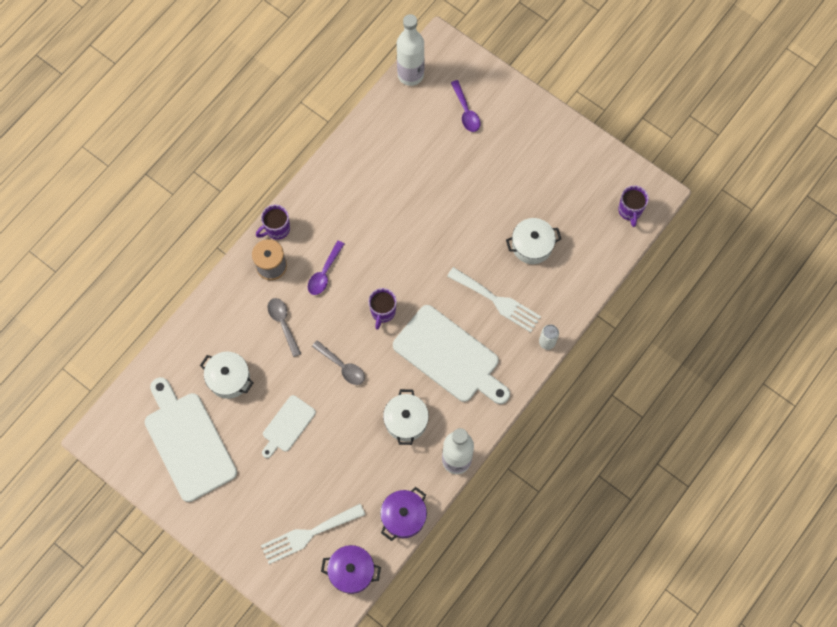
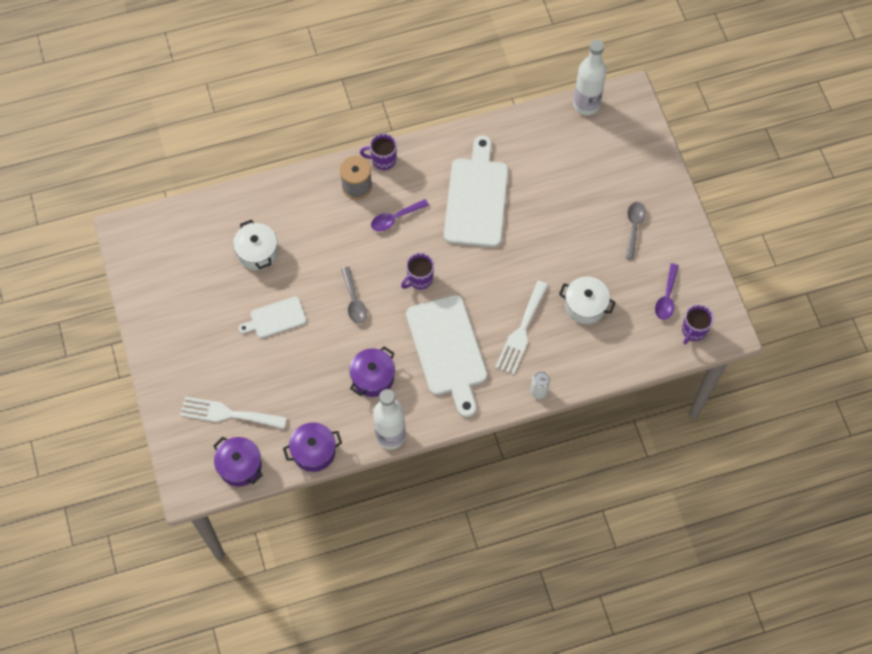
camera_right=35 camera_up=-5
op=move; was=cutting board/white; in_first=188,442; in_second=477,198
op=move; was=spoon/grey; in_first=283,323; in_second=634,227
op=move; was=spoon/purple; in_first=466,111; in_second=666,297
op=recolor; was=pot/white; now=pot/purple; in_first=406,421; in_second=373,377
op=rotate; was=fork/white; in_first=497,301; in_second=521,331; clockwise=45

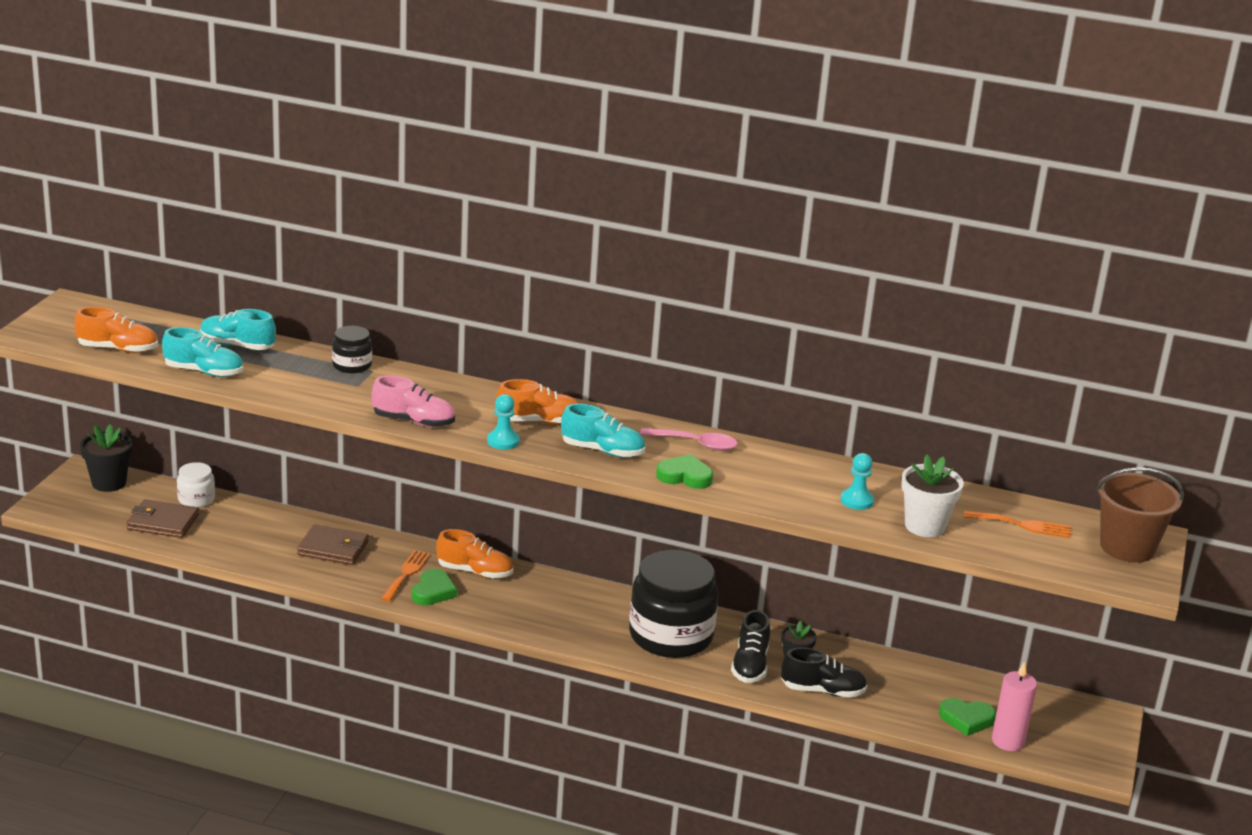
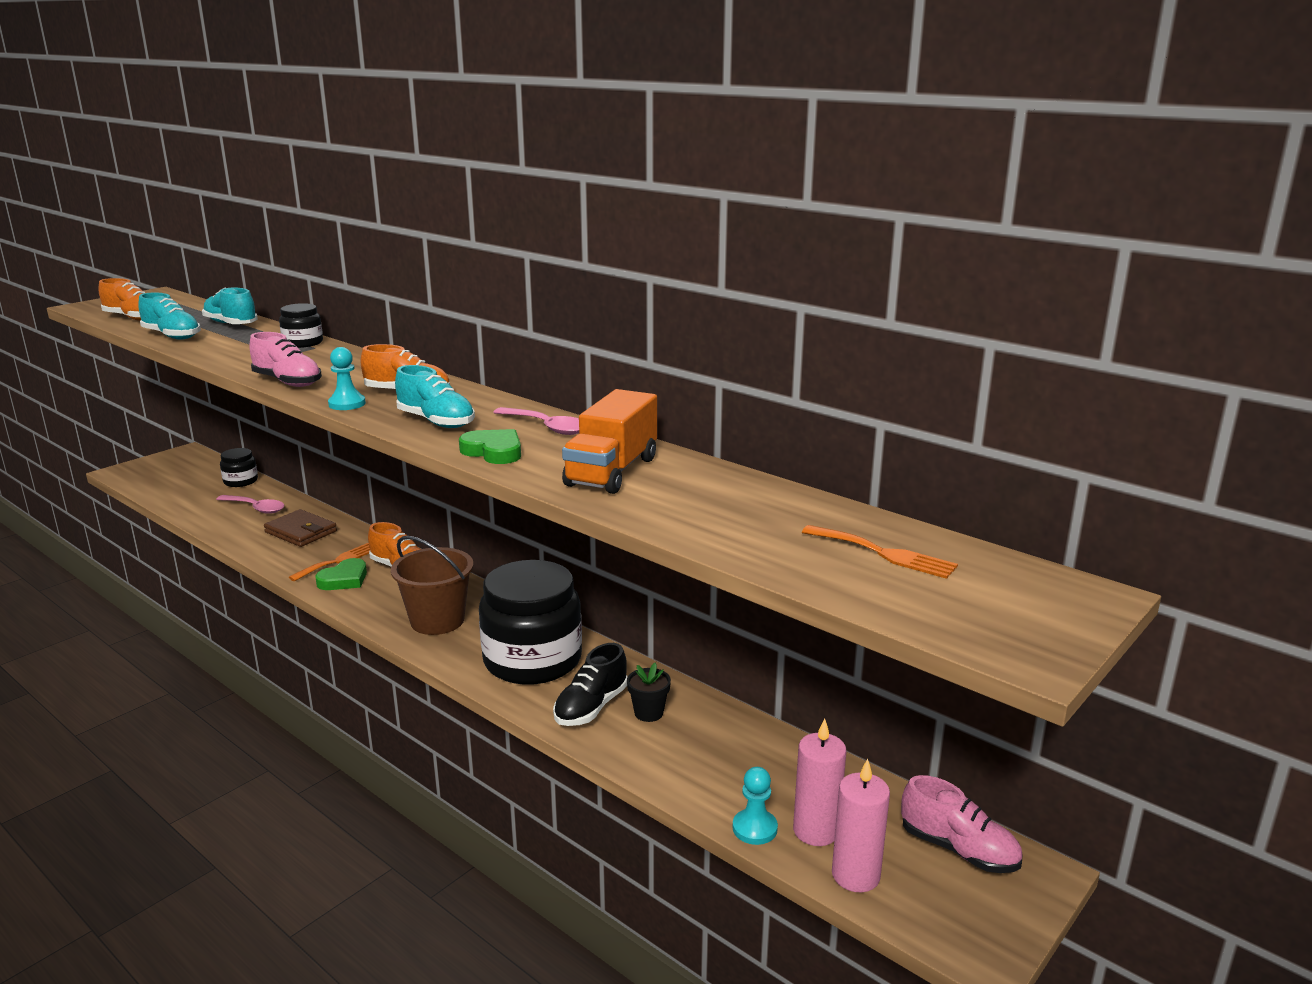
camera_right=25 camera_up=-5
op=delete; was=flower pot/black; in_first=109,483
op=delete; was=wallet/brown; in_first=163,522
op=delete; was=shoe/black; in_first=822,691
op=delete; was=flower pot/white; in_first=924,526
op=insert; now=spoon/pink; in_second=256,508
op=insert; now=truck/orange; in_second=612,472
op=insert; now=shoe/pink; in_second=958,849
op=move; was=pawn/turquoise; in_first=856,501; in_second=754,828
op=move; was=bucket/brown; in_first=1127,547; in_second=437,621
op=replace; was=heart/green; now=candle/pink; in_first=966,719; in_second=815,831
op=recolor; was=jar/white; now=jar/black; in_first=196,499; in_second=241,481

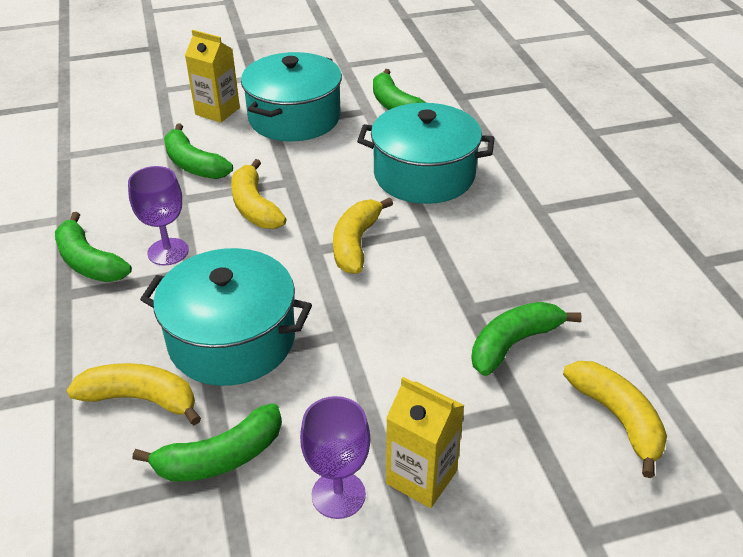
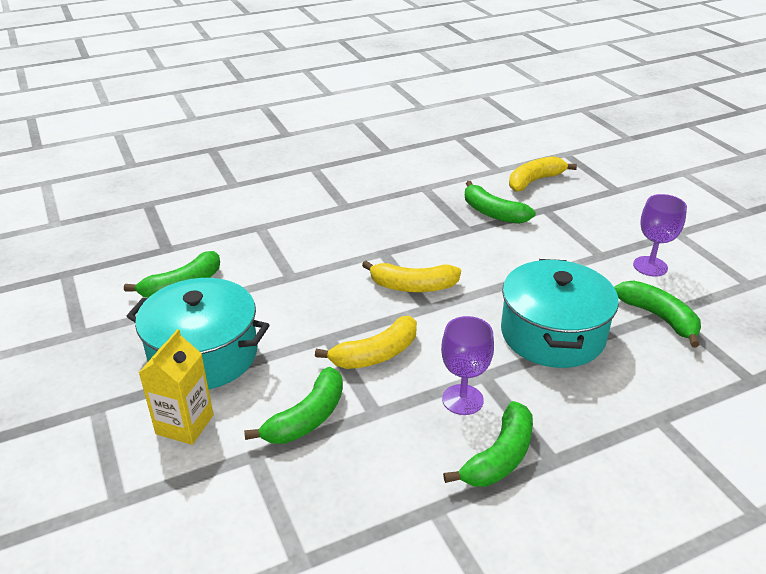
camera_right=-100 camera_up=-5
op=delete; was=banana/yellow; in_first=141,399
op=delete; was=pot/turquoise; in_first=424,175
op=delete; was=carton/yellow; in_first=421,477

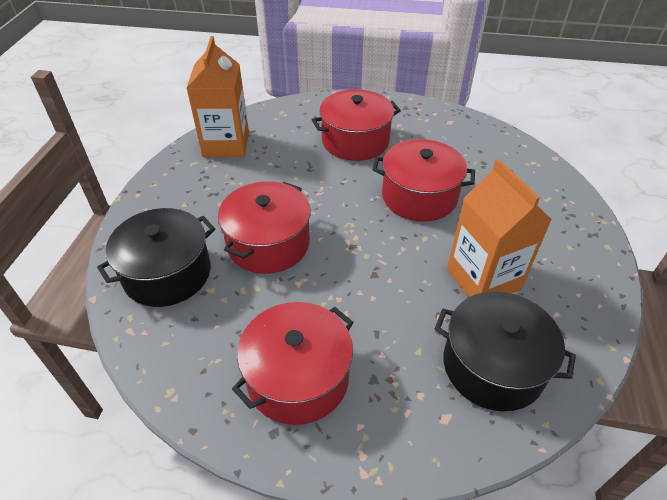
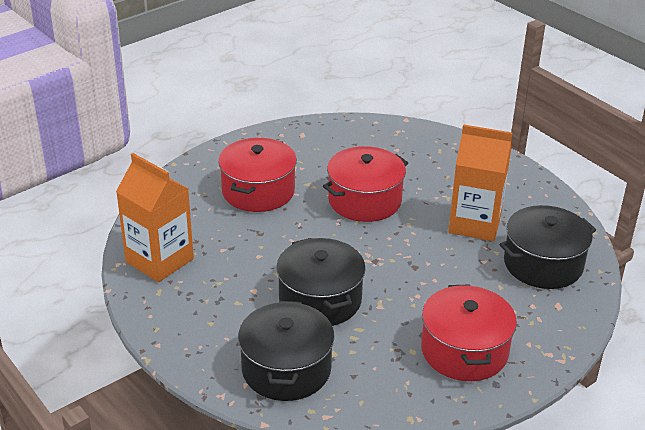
camera_right=-50 camera_up=-10
op=recolor; was=pot/red; now=pot/black; in_first=268,243; in_second=320,300

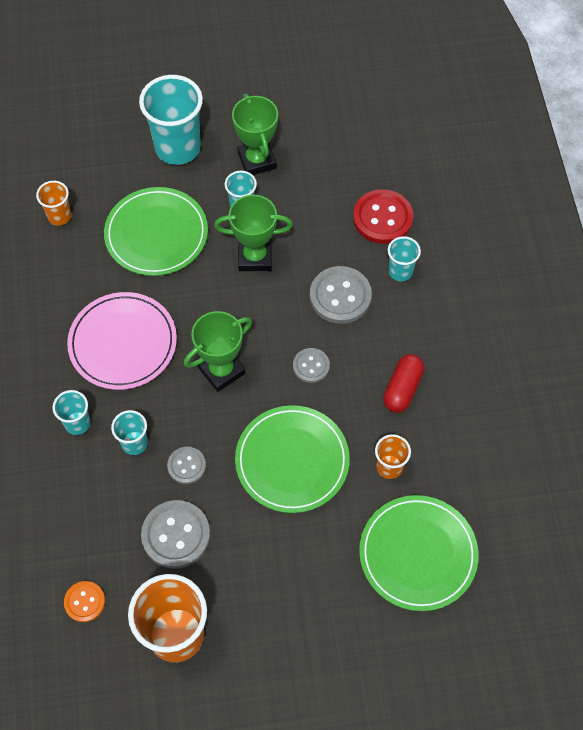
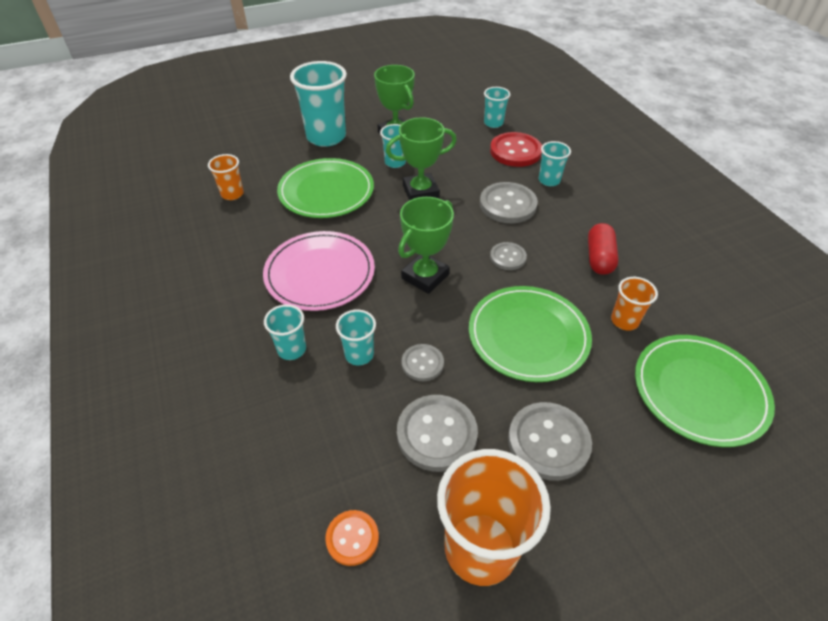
camera_right=-15 camera_up=-15
op=insert; now=cup/turquoise; in_second=493,123
op=insert; now=button/grey; in_second=548,442

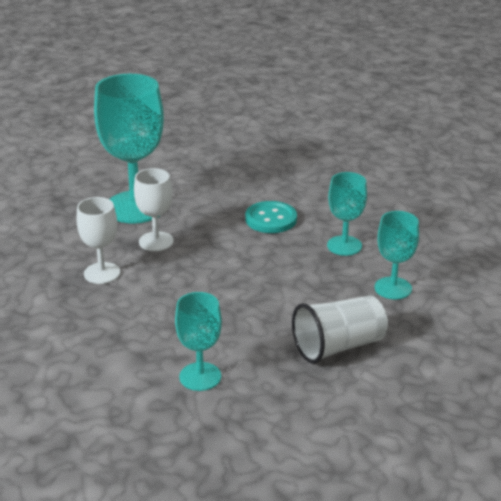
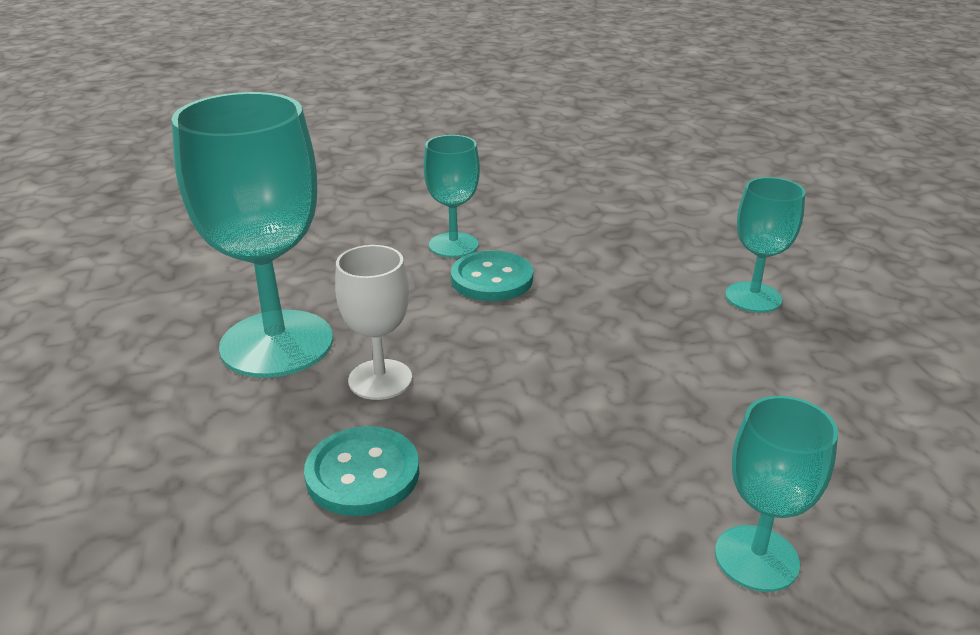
camera_right=-40 camera_up=0
op=delete; was=cup/white; in_first=338,346
op=move; was=goblet/turquoise; in_first=344,246; in_second=453,245
op=replace; was=goblet/white; now=button/turquoise; in_first=102,273; in_second=362,474

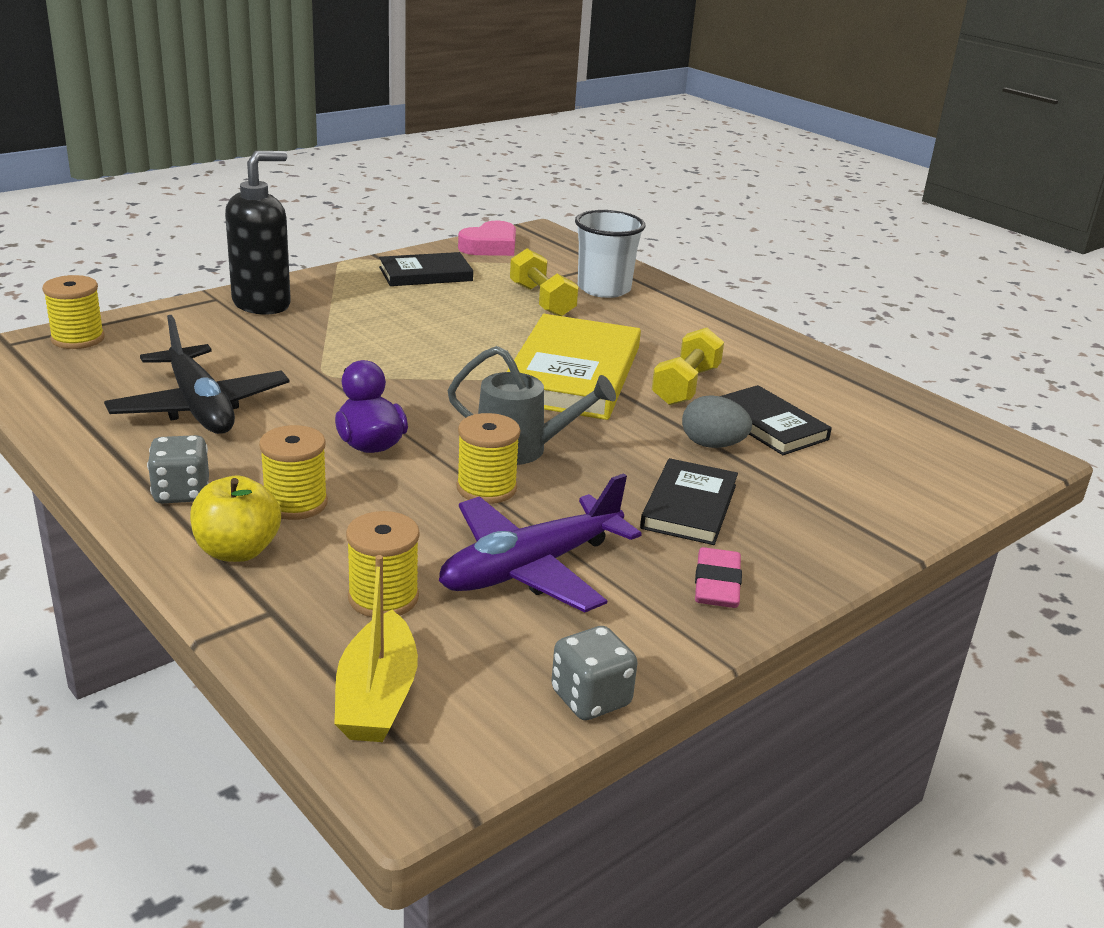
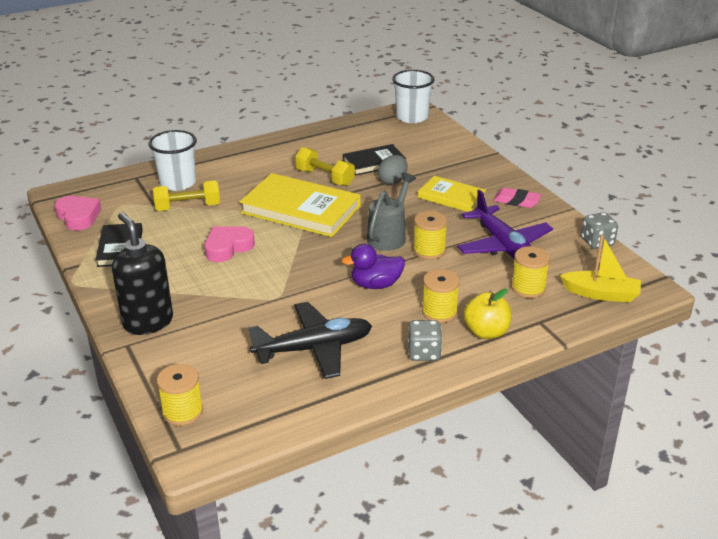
camera_right=-75 camera_up=5
op=insert; now=heart/pink; in_second=228,247
op=insert; now=cup/white; in_second=412,117
op=recolor; was=book/black; now=book/yellow; in_first=689,506; in_second=451,197

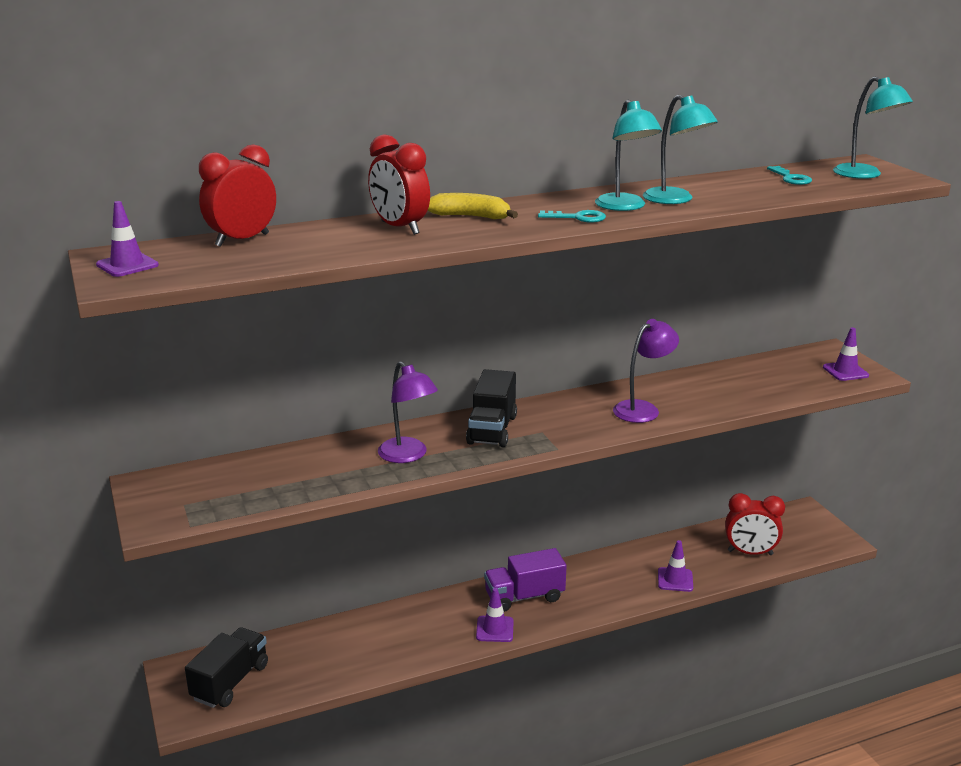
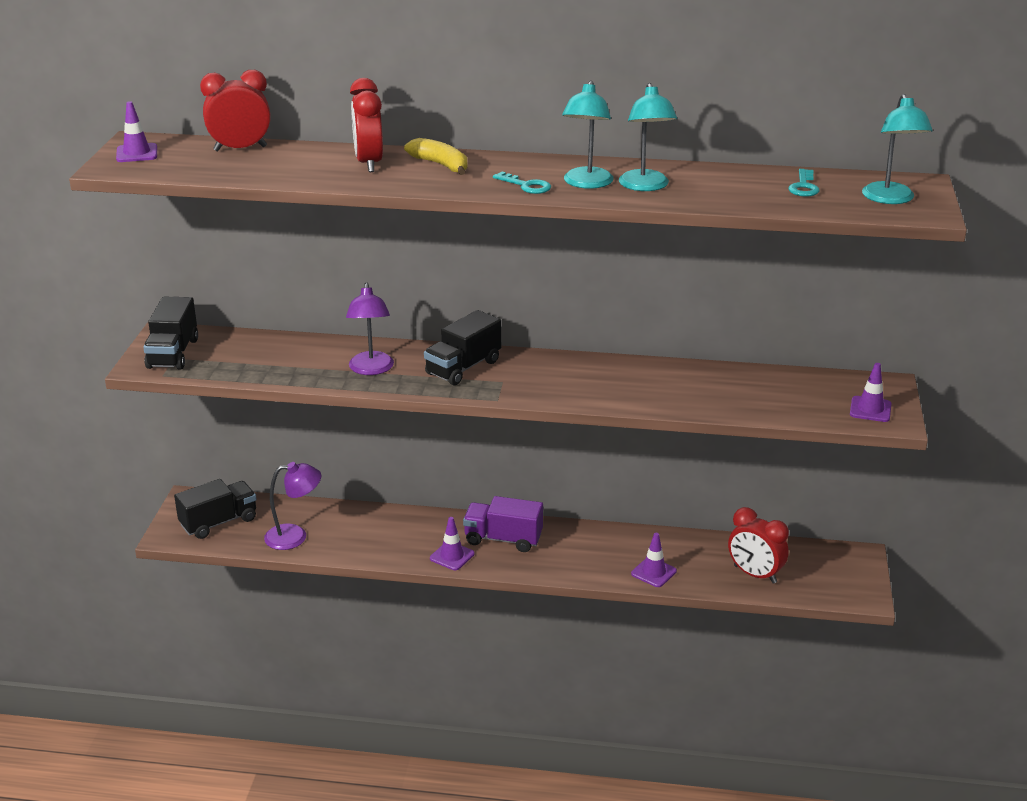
camera_right=30 camera_up=5
op=insert; now=truck/black; in_second=173,353
op=move; was=lamp/purple; in_first=642,409; in_second=295,536

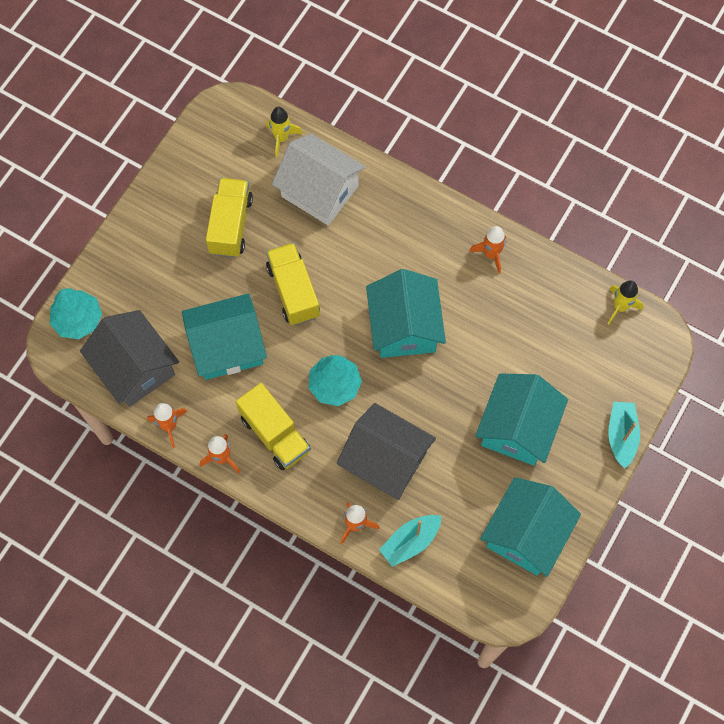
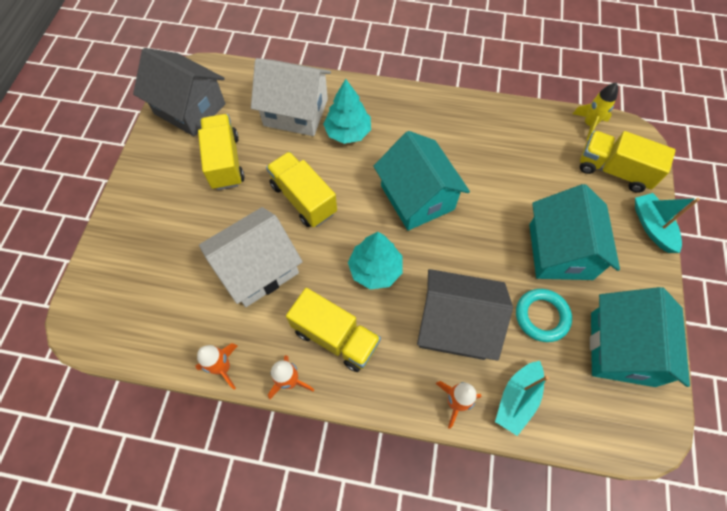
camera_right=-20 camera_up=-5
op=delete; was=rocket/yellow; in_first=281,138
op=delete; was=rocket/orange; in_first=491,254
op=insert; now=ring/turquoise; in_second=541,316
op=insert; now=truck/yellow; in_second=613,170
op=move; was=tree/turquoise; in_first=78,319; in_second=348,132
op=move; was=house/grey; in_first=135,368; in_second=190,109
op=recolor; was=house/turquoise; now=house/white; in_first=227,347; in_second=258,268

